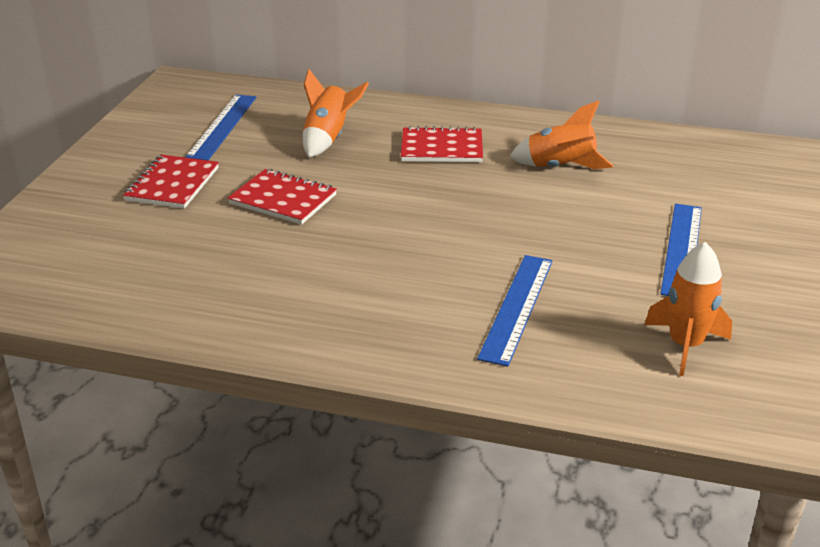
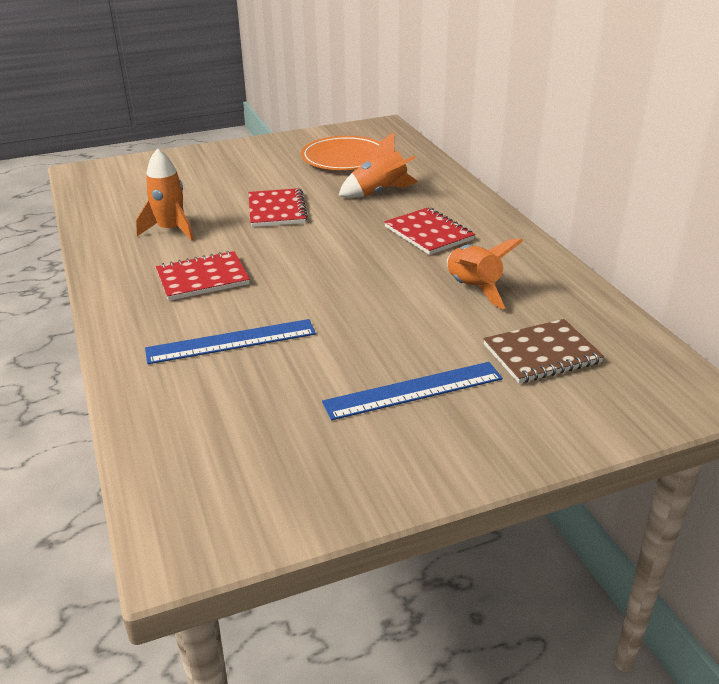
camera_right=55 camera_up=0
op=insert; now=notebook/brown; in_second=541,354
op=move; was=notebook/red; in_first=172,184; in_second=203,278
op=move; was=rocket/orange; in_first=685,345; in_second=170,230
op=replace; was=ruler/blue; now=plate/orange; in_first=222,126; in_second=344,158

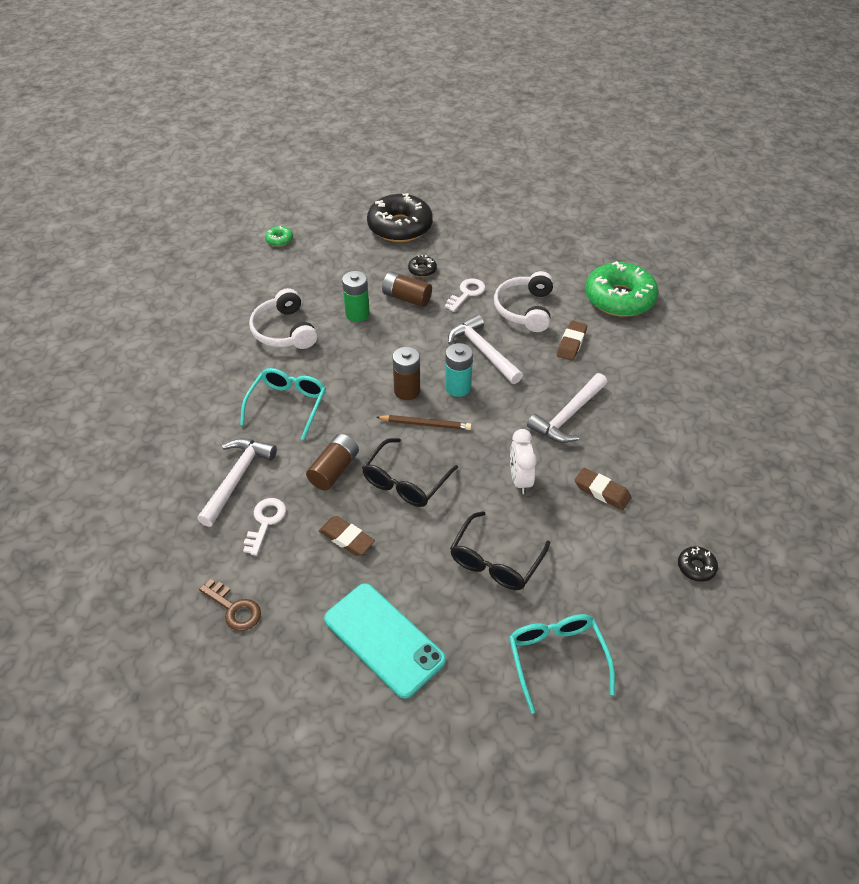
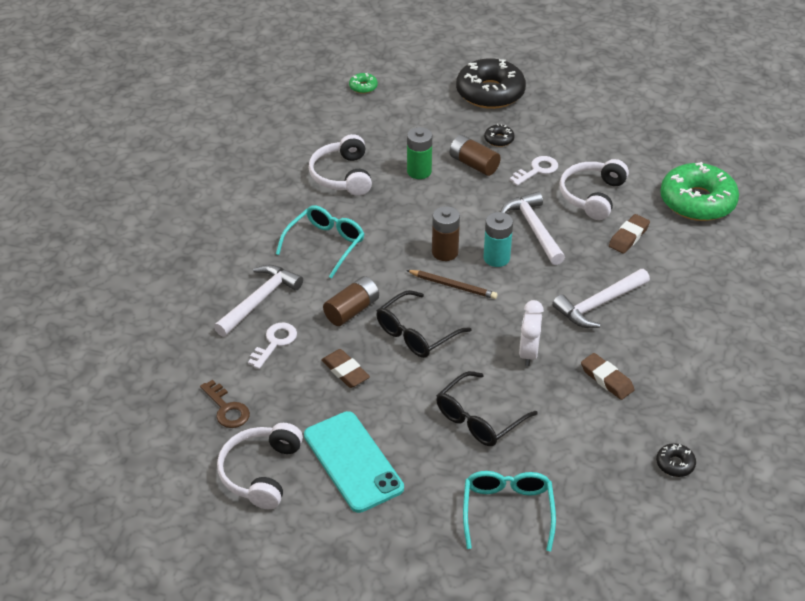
camera_right=15 camera_up=-5
op=insert; now=headphones/white; in_second=261,472

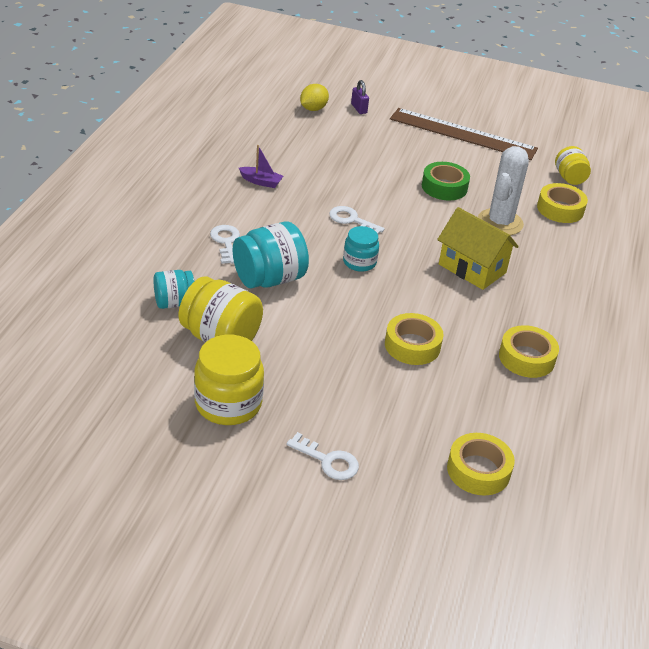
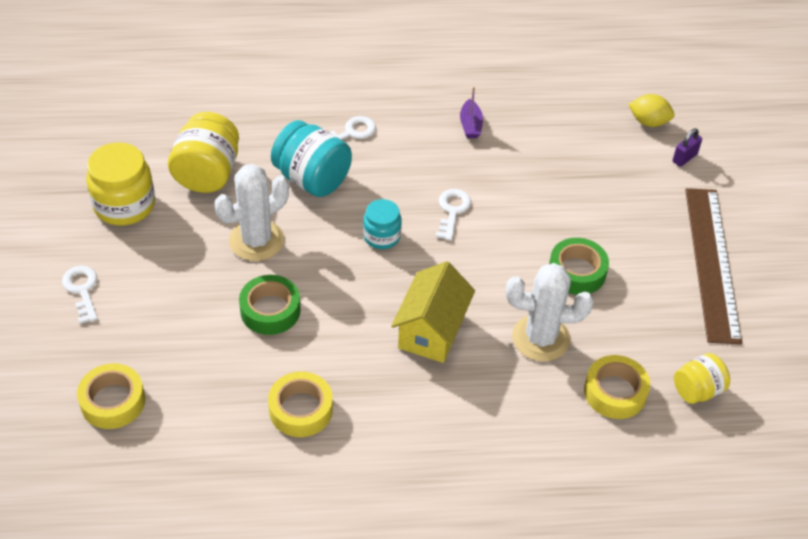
camera_right=70 camera_up=10
op=delete; was=jar/turquoise; in_first=174,303
op=insert; now=cactus/white; in_second=256,240
op=recolor; was=tape/yellow; now=tape/green; in_first=412,345; in_second=270,310
op=rotate; was=key/white; in_first=328,461; in_second=82,290; clockwise=150

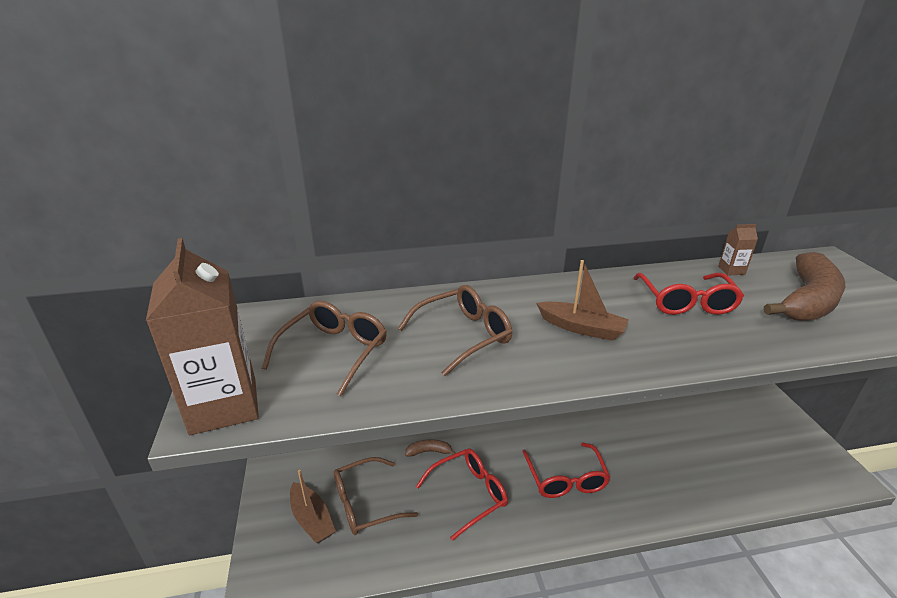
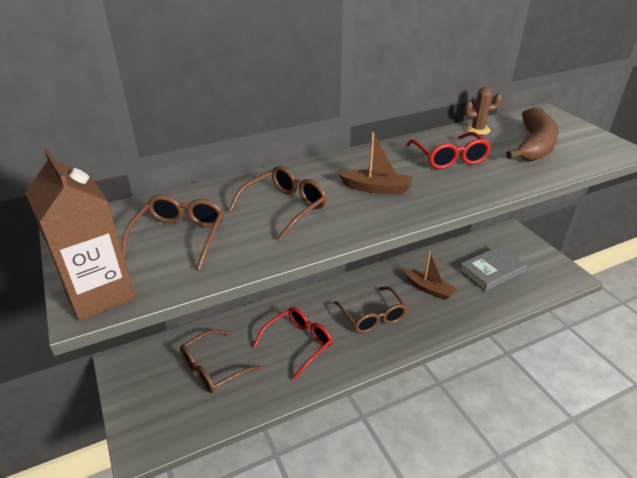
camera_right=-15 camera_up=5
op=delete; was=banana/brown; in_first=429,452
op=insert; now=book/grey; in_second=491,271
op=move; was=boat/brown; in_first=312,519; in_second=429,289
op=replace; was=carton/brown; now=cactus/brown; in_first=731,270; in_second=477,130
op=recolor; was=glasses/red; now=glasses/brown; in_first=566,479; in_second=372,317

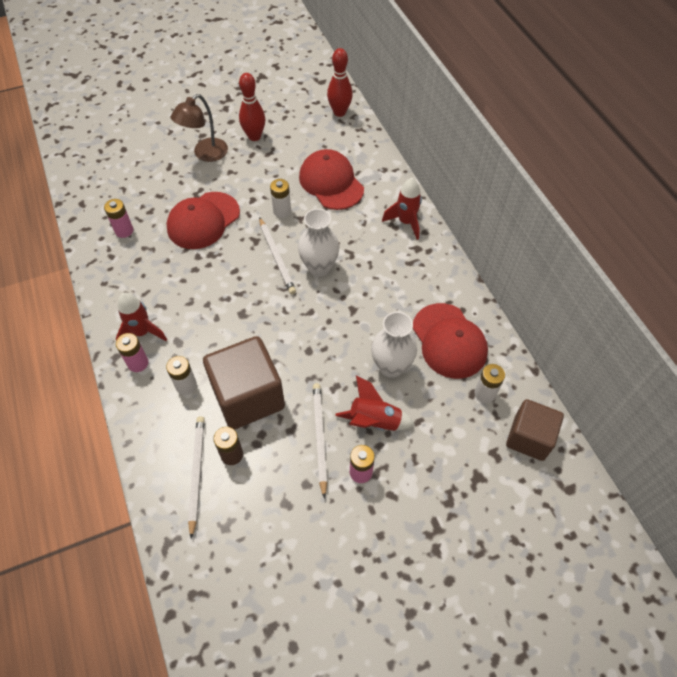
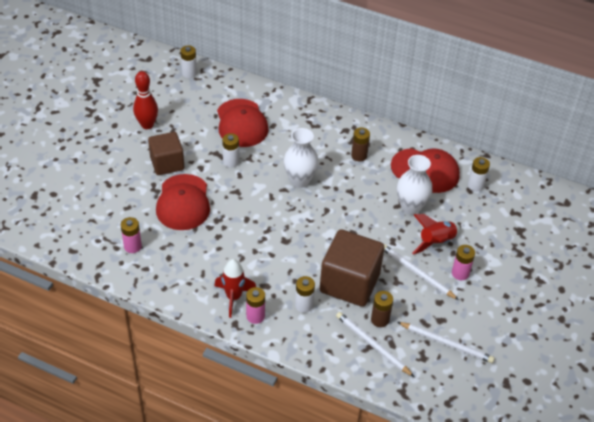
camera_right=-45 camera_up=-10
op=delete; was=lamp/brown; in_first=205,154
op=delete; was=rocket/red; in_first=406,222
op=insert; now=battery/brown; in_second=359,156
op=move; was=pencil/white; in_first=277,257; in_second=446,343
op=move; was=cube/brown; in_first=529,438; in_second=167,163
op=replace; was=bowling pin/red; now=battery/white; in_first=339,112; in_second=189,73
op=rotate; was=cap/red; in_first=331,182; in_second=241,123; clockwise=-120

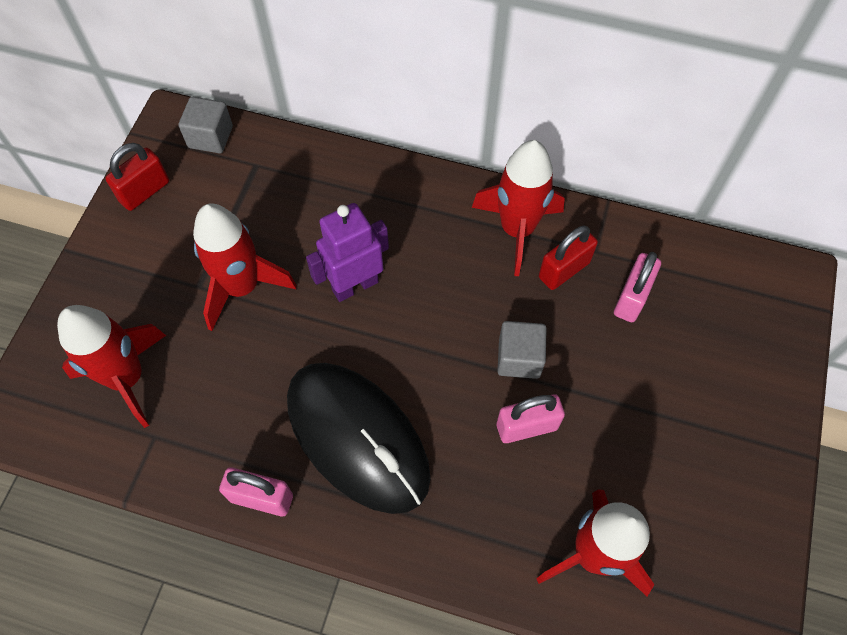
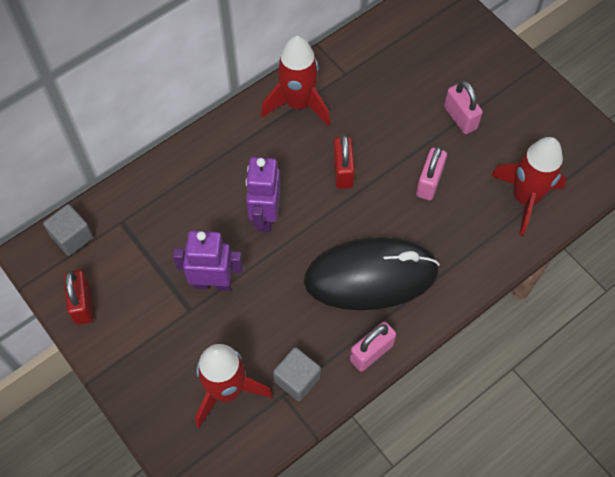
camera_right=-55 camera_up=0
op=move; was=cube/grey; in_first=519,358; in_second=297,379
op=move; was=padlock/red; in_first=564,270; in_second=343,171
op=move; was=padlock/pink; in_first=631,298; in_second=460,118
op=replace; was=rocket/red; now=robot/purple; in_first=242,287; in_second=213,283

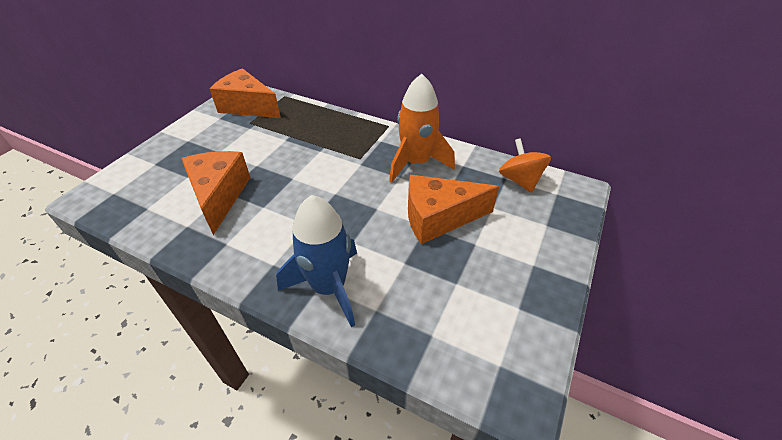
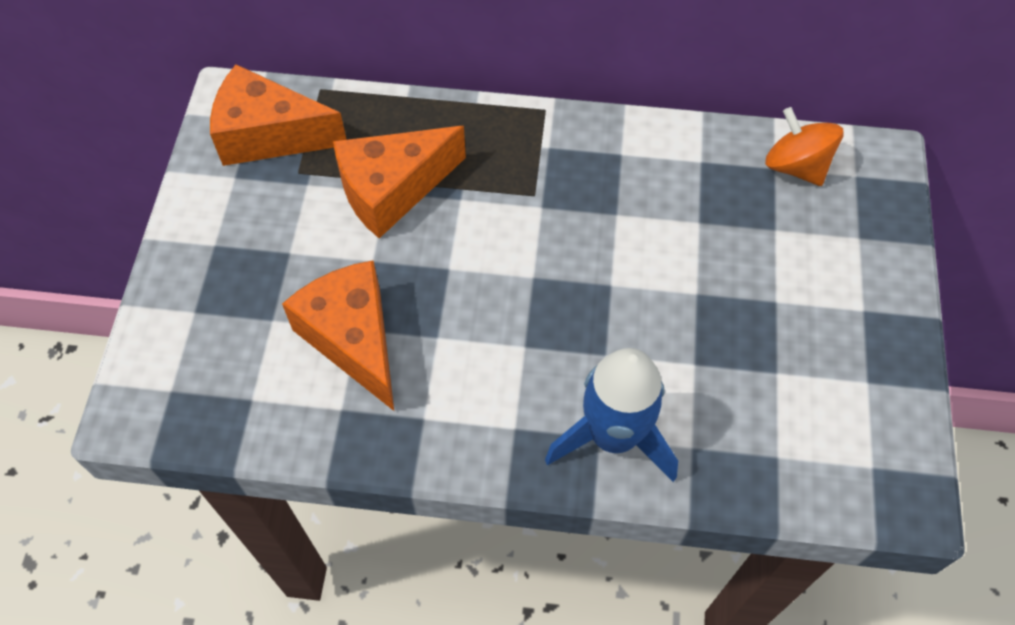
camera_right=-20 camera_up=15
op=delete; was=rocket/orange; in_first=416,163
op=move; was=cheese/orange; in_first=439,218; in_second=392,190

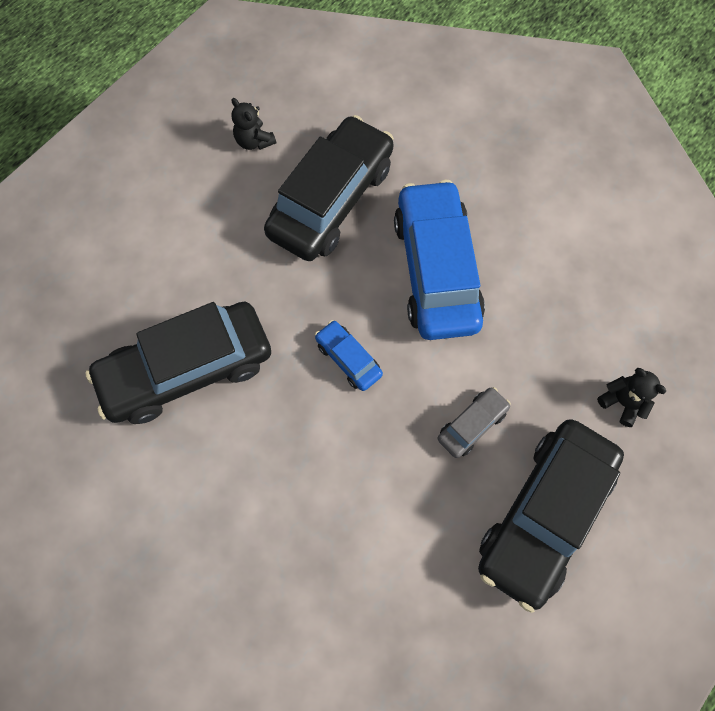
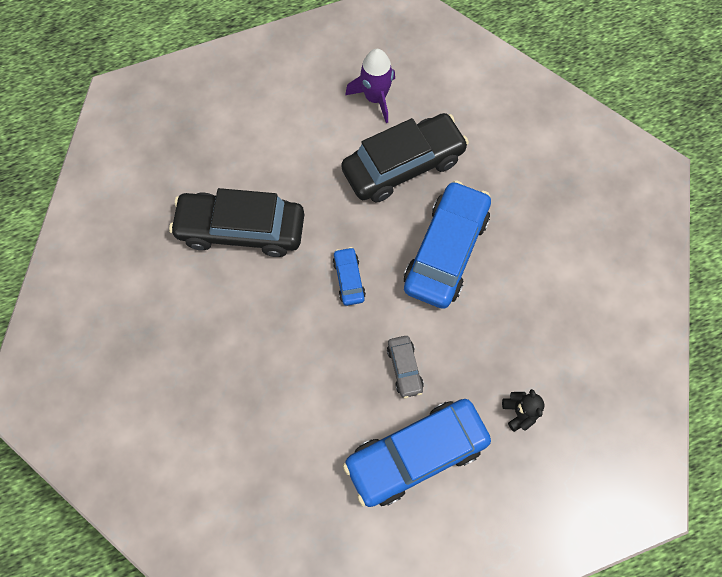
camera_right=30 camera_up=0
op=replace; was=teddy bear/black; now=rocket/purple; in_first=254,141; in_second=375,98
op=recolor; was=car/black; now=car/blue; in_first=544,514; in_second=416,454
op=rotate; was=car/grey; in_first=472,425; in_second=404,368; clockwise=90

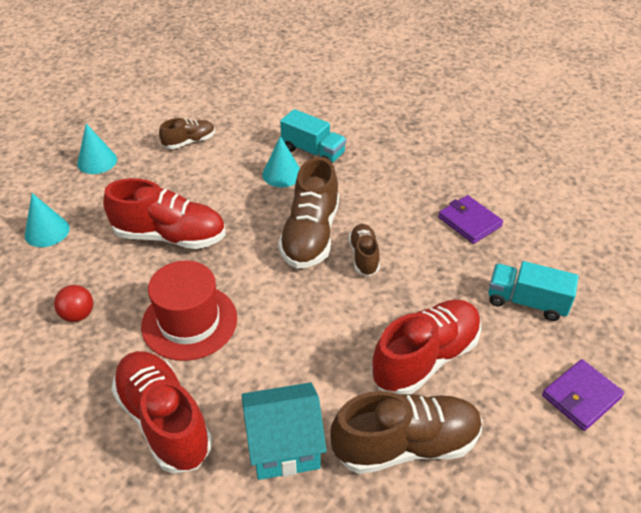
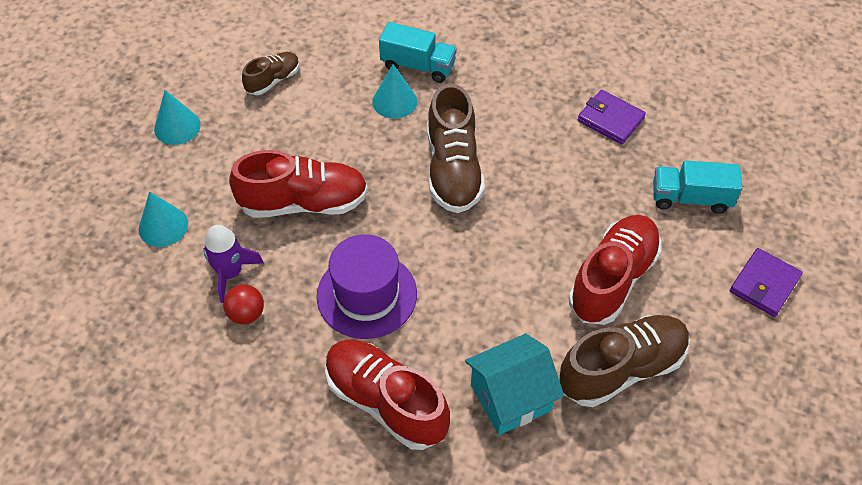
camera_right=-15 camera_up=10
op=delete; was=shoe/brown; in_first=364,256
op=insert; now=rocket/purple; in_second=230,273
op=recolor; was=hat/red; now=hat/purple; in_first=189,322; in_second=367,295

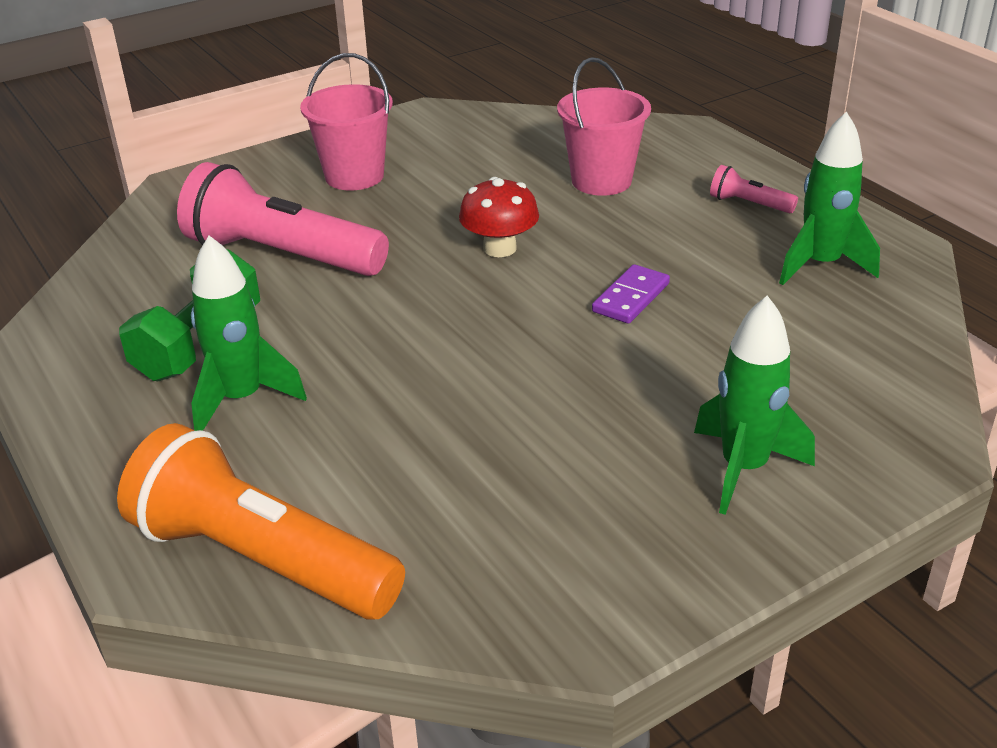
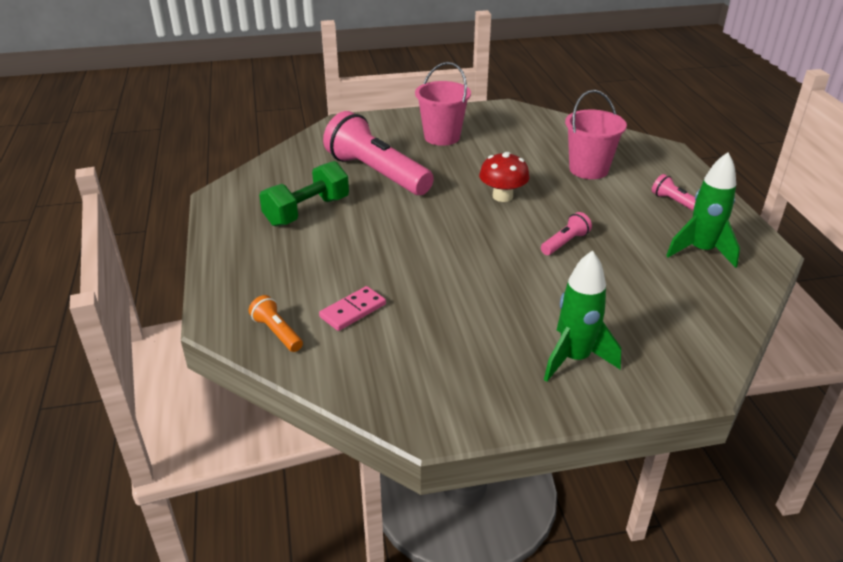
camera_right=20 camera_up=0
op=delete; was=rocket/green; in_first=242,399
op=insert; now=domino/pink; in_second=353,311
op=replace; was=domino/purple; now=flashlight/pink; in_first=631,298; in_second=565,243
op=resize; was=flashlight/orange; in_first=262,559; in_second=277,332; ratio=0.43

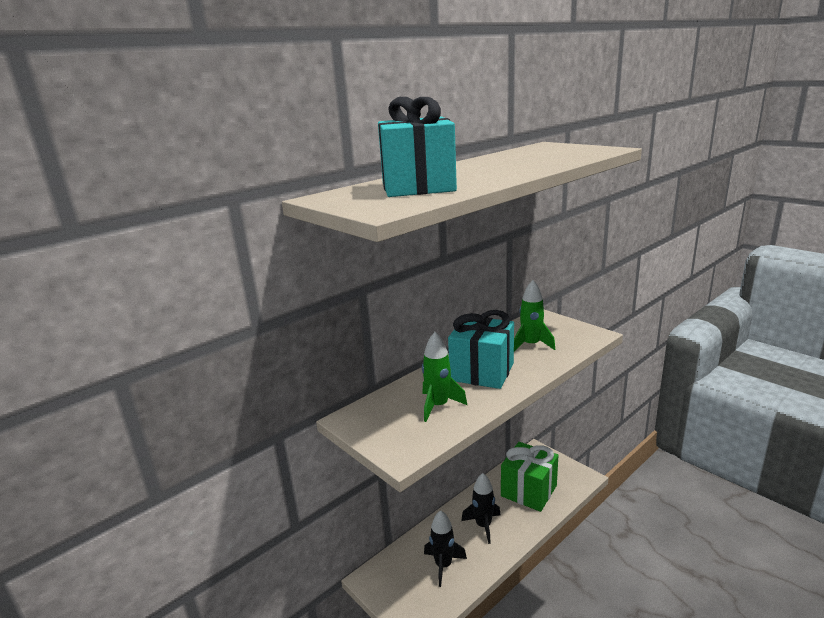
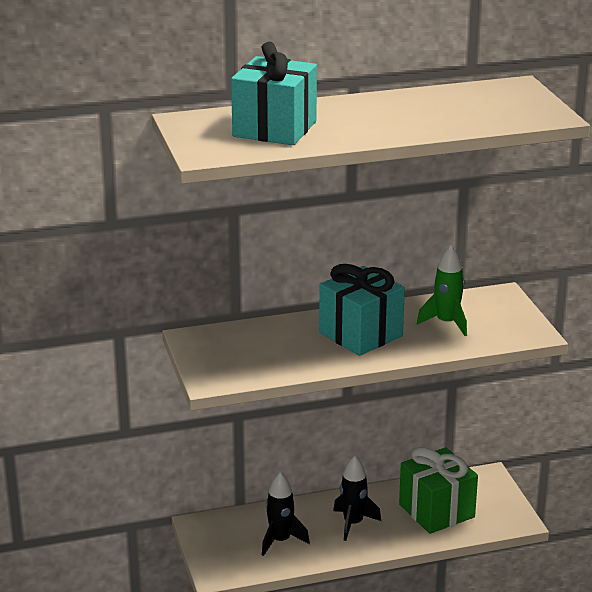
camera_right=25 camera_up=5
op=delete; was=rocket/green; in_first=438,406

